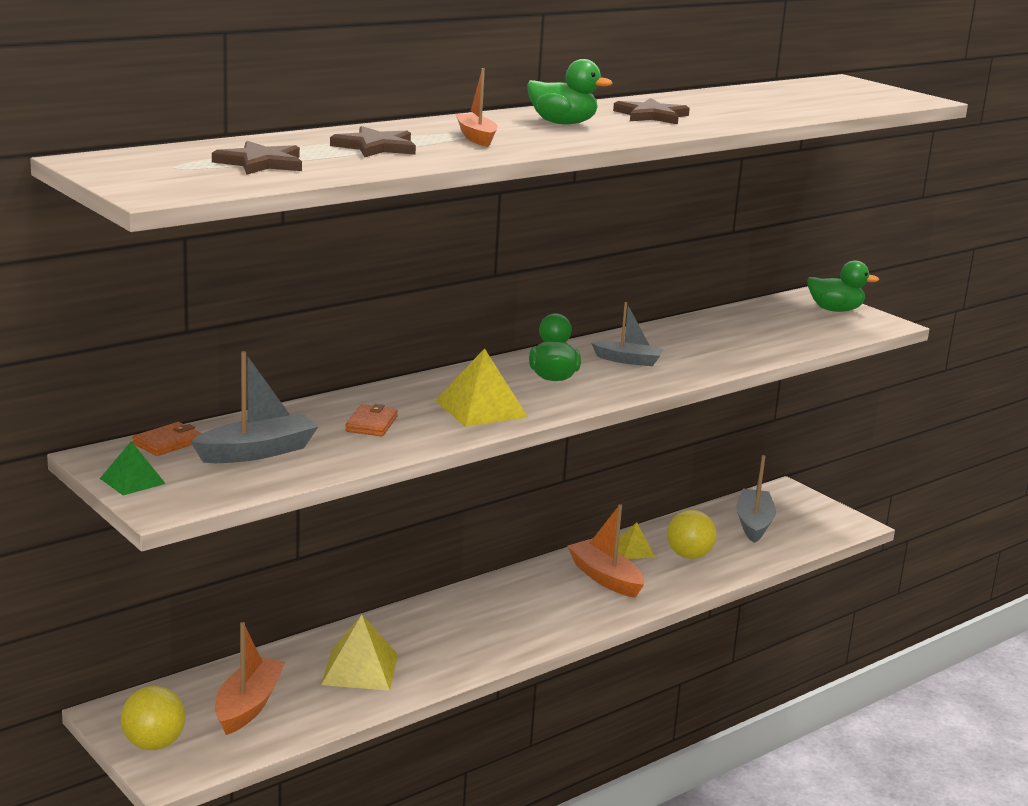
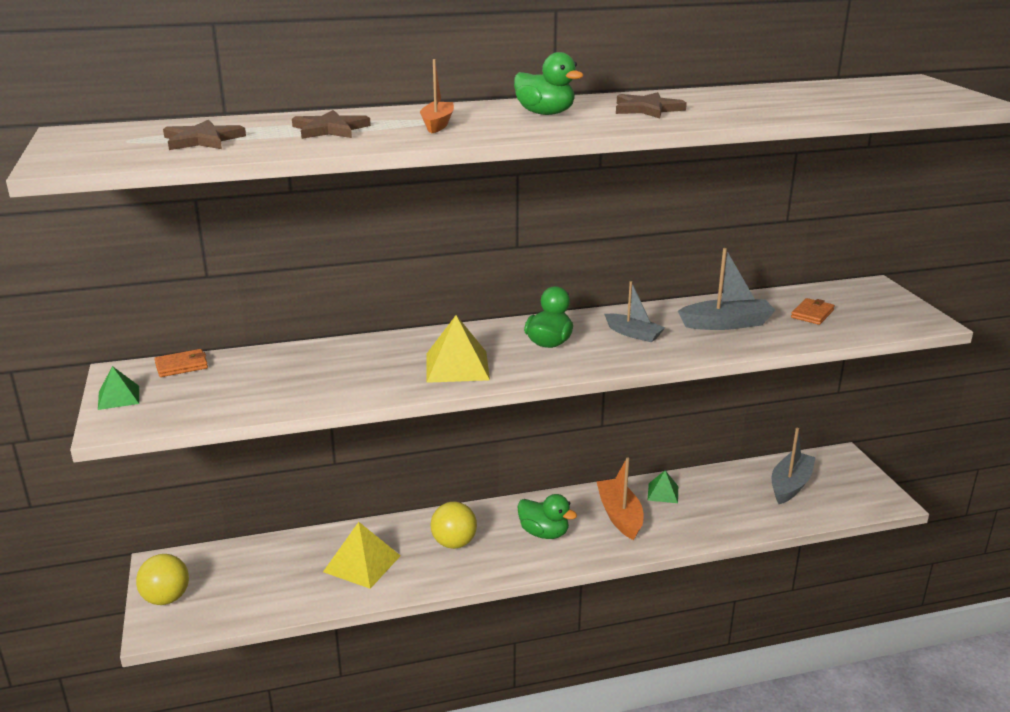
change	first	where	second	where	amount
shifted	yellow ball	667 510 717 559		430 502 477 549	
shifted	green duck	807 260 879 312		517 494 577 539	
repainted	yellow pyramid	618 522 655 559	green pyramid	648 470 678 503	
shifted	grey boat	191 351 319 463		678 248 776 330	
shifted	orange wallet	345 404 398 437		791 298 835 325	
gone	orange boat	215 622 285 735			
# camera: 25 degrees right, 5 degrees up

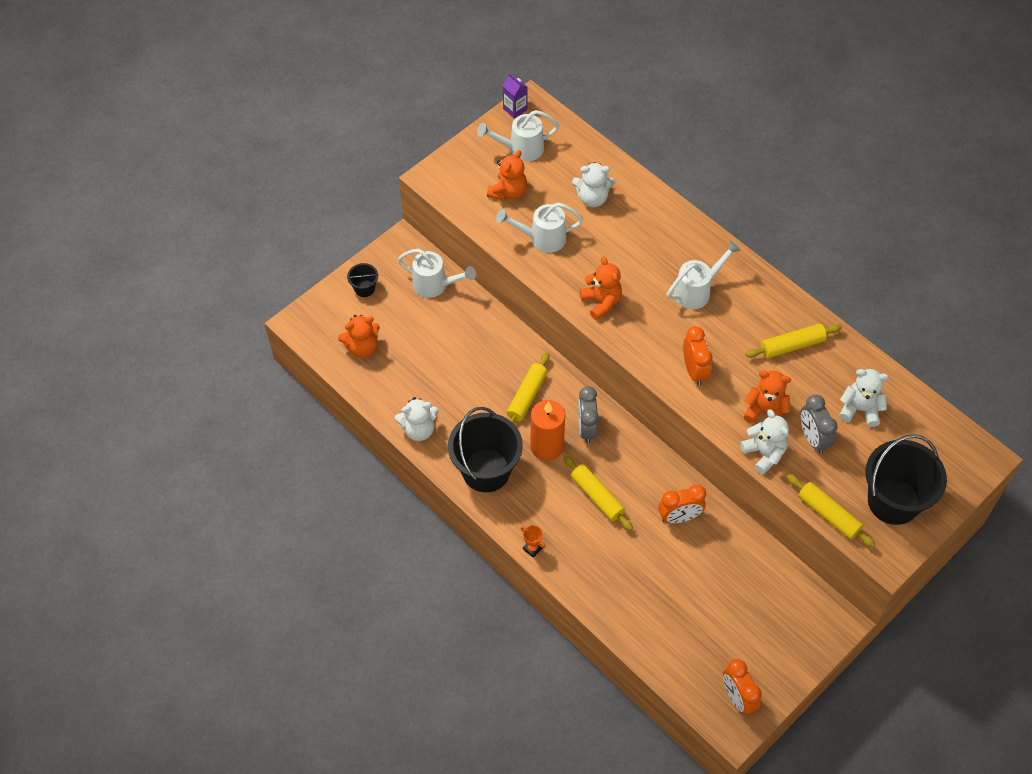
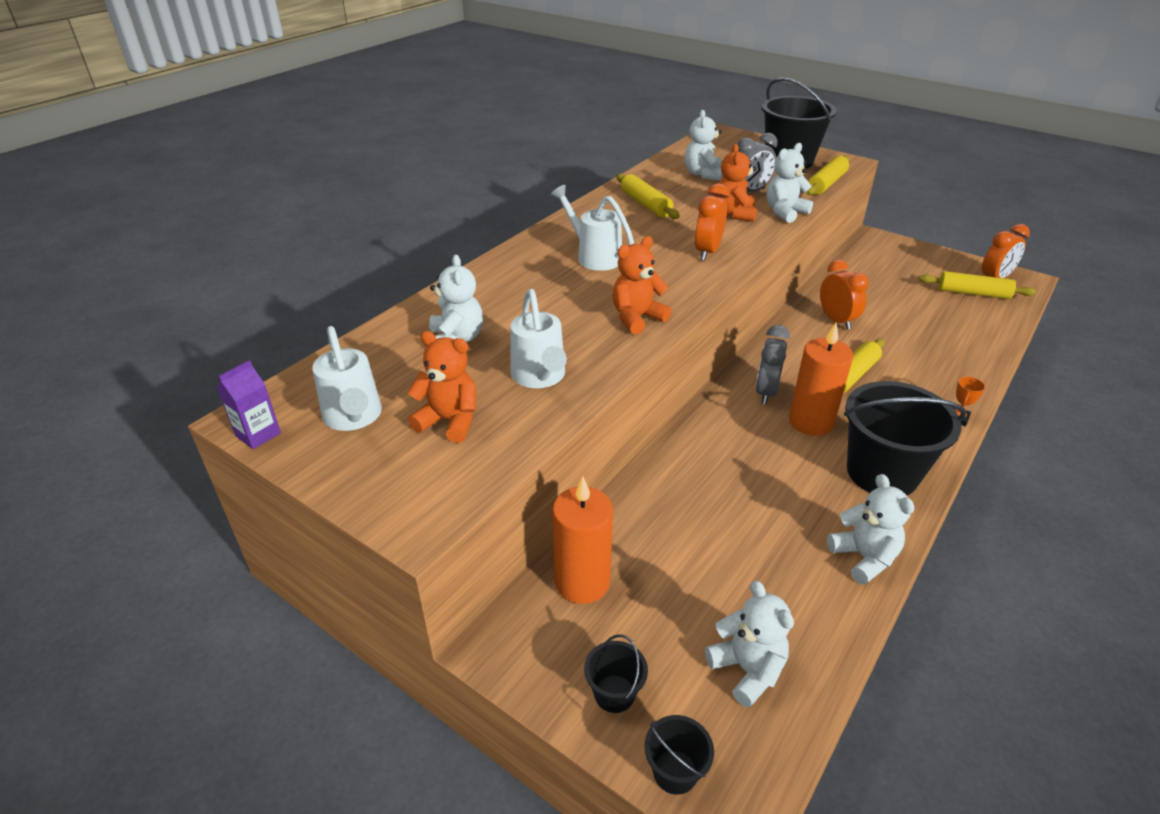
change	first	where	second	where	amount
swapped	white watering can	398 249 476 298	orange candle	552 477 613 604	
new			black bucket	644 715 714 795	
rotated	orange clock	683 326 712 386		694 183 729 261	45 degrees counterclockwise
repainted	orange teddy bear	338 315 380 358	white teddy bear	705 581 794 708	
rotated	grey clock	578 386 599 443		756 325 790 404	120 degrees clockwise
shifted	yellow rolling pin	507 353 549 424		919 271 1036 299	
# camera: 100 degrees left, 20 degrees down

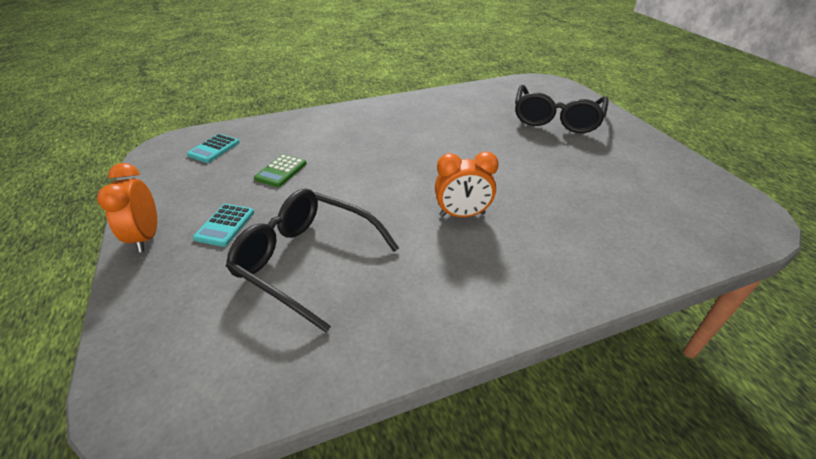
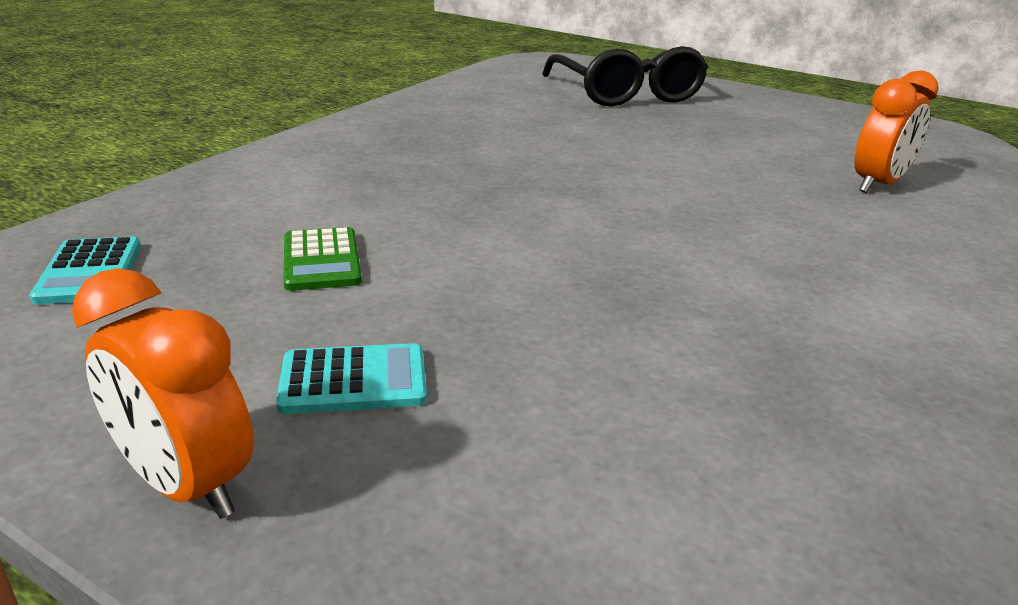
change	first	where	second	where	amount
rotated	turquoise calculator	193 204 254 247		276 343 427 414	75 degrees counterclockwise
shifted	orange clock	435 151 499 217		854 70 939 193	
gone	black glasses	226 189 399 332			
# camera: 40 degrees left, 10 degrees down

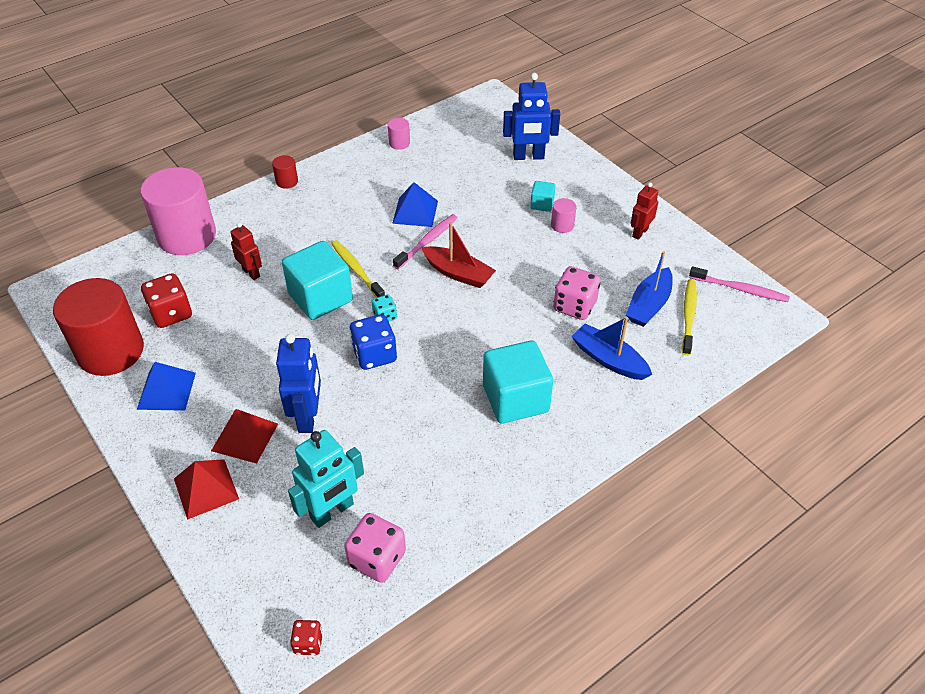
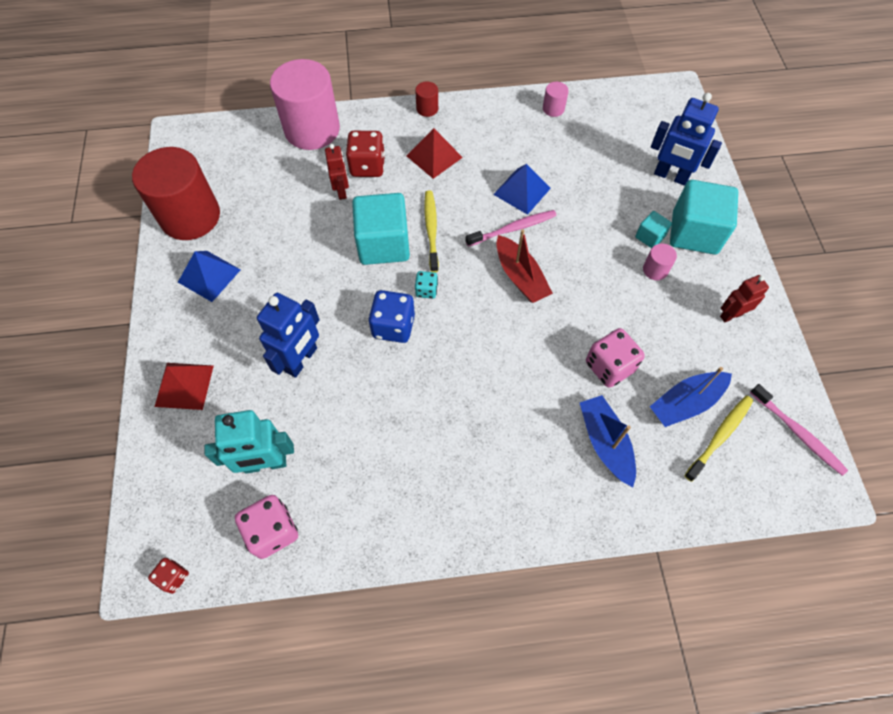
change	first	where	second	where	amount
shifted	red dice	141 273 192 328		346 131 385 177	
shifted	red pyramid	211 409 278 464		407 128 463 179	
shifted	turquoise cube	483 340 553 423		670 180 738 254	
# camera: 30 degrees right, 15 degrees up

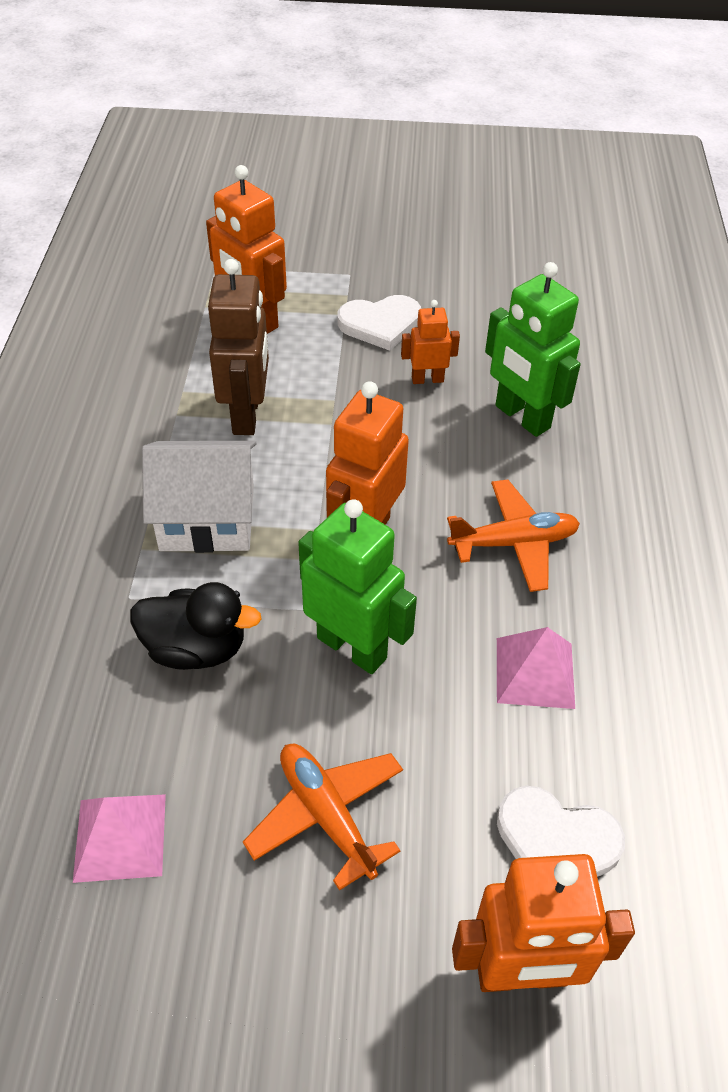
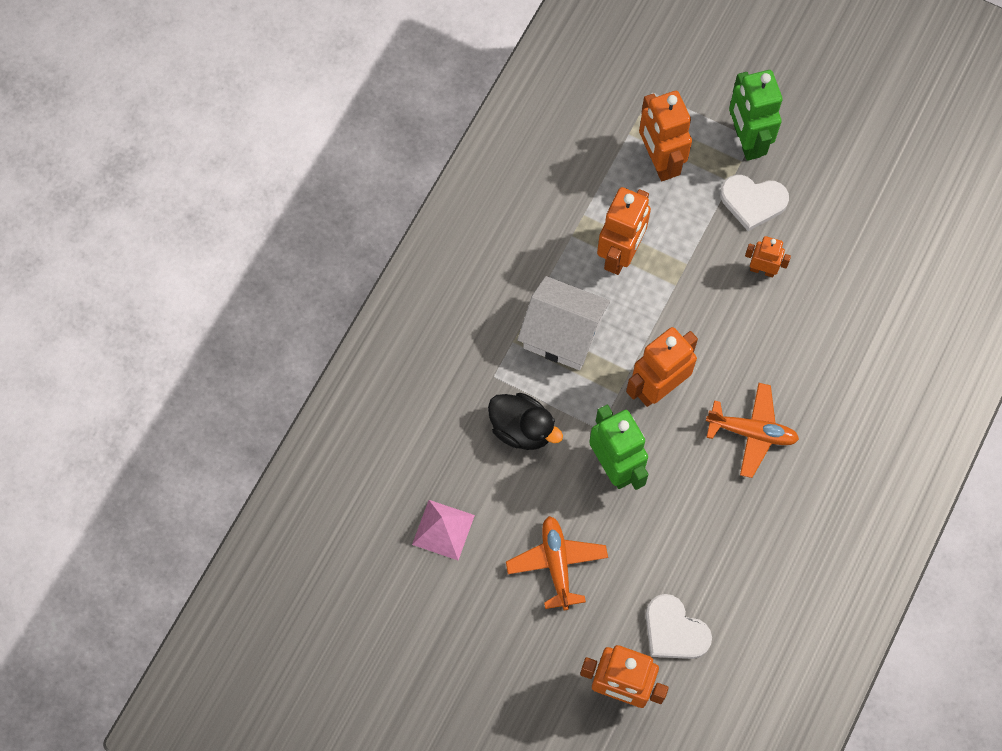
change	first	where	second	where	amount
repainted	brown robot	208 259 269 435	orange robot	597 187 651 275	
shifted	green robot	485 262 581 437		729 70 783 161	
gone	pink pyramid	497 627 575 709			
# camera: 25 degrees right, 20 degrees up

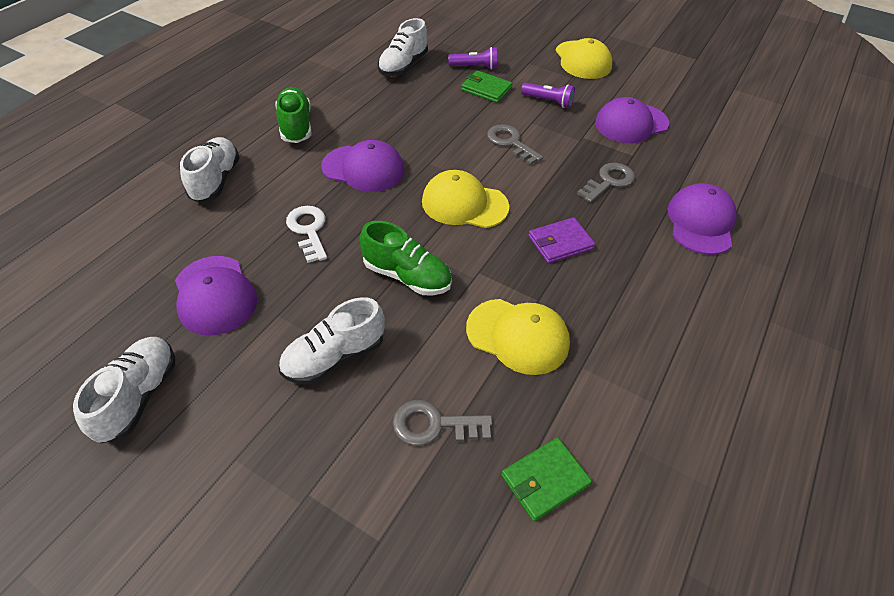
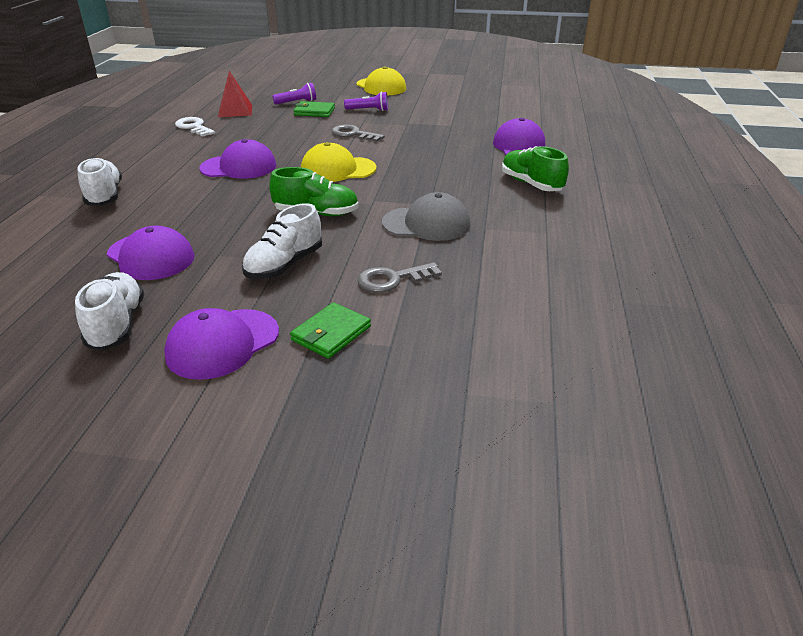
change	first	where	second	where	amount
shifted	purple cap	595 97 669 143		164 308 279 380	
shifted	white key	286 206 327 263		175 117 215 137	
swapped	white shoe	378 18 428 76	red pyramid	218 71 252 117	
shifted	green wallet	501 437 592 521		290 302 371 359	
repainted	yellow cap	466 299 570 375	grey cap	382 192 471 241	
shifted	green shoe	276 87 311 143		502 146 569 191	
gone	purple wallet	528 217 595 263			
gone	grey key	577 163 635 203			
# camera: 20 degrees left, 15 degrees down

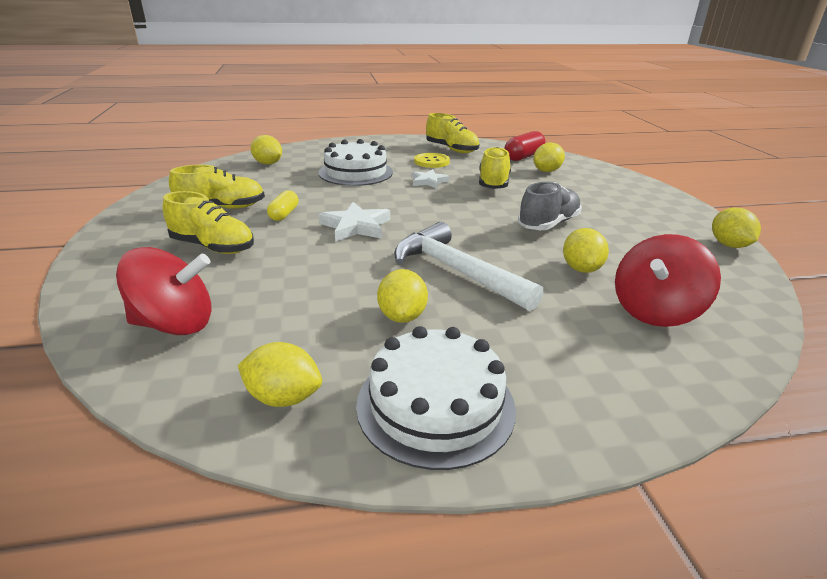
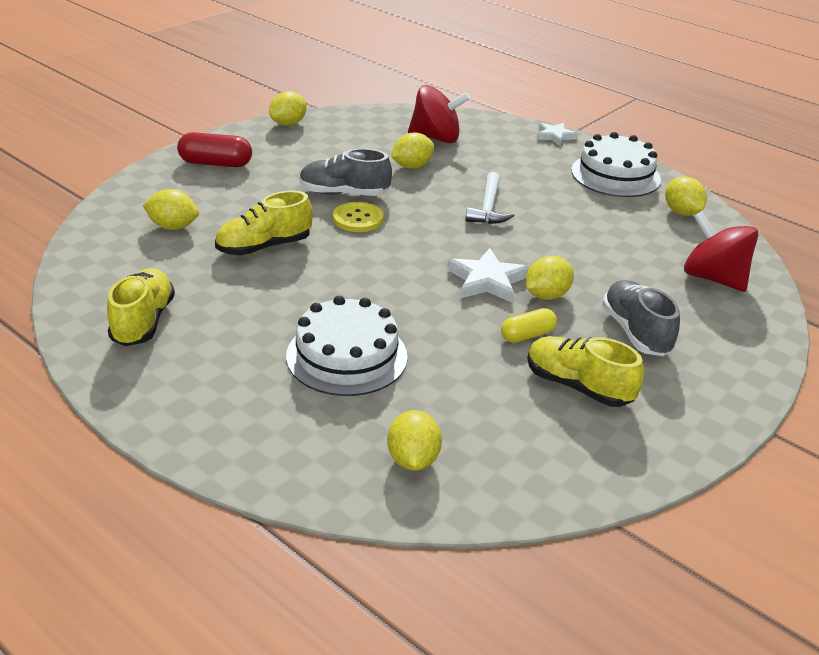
change	first	where	second	where	amount
shifted	red capsule	504 131 546 161		177 132 252 167	
shifted	yellow button	414 153 450 168		333 202 384 232	
scaled	white hammer	394 222 543 311		466 172 515 224	x0.64
shifted	yellow lemon	377 269 428 323		526 256 574 300	
shifted	white star	412 169 449 188		536 122 578 146	
repainted	yellow shoe	163 191 254 254	grey shoe	602 280 680 356	
# camera: 130 degrees left, 5 degrees up

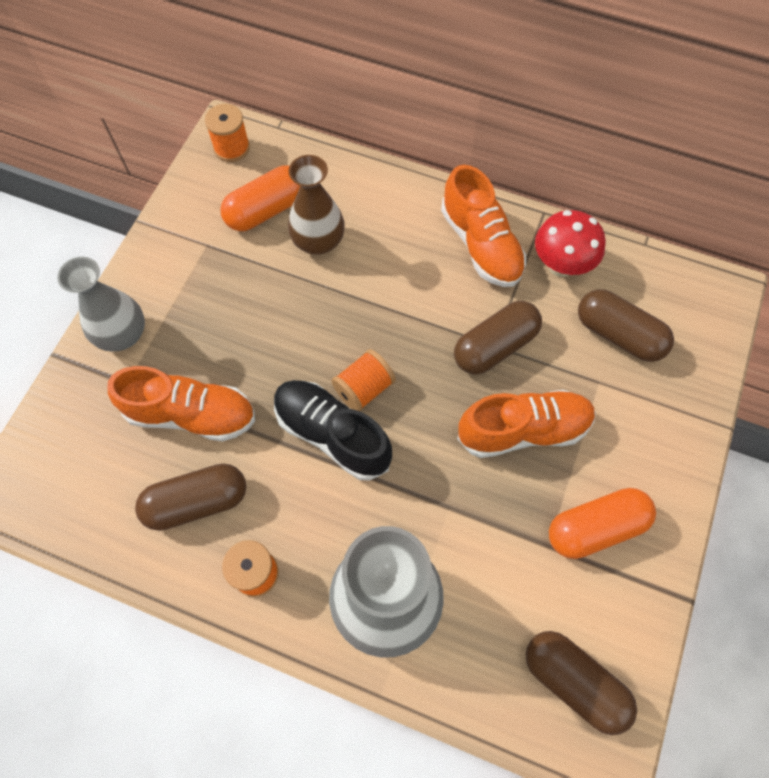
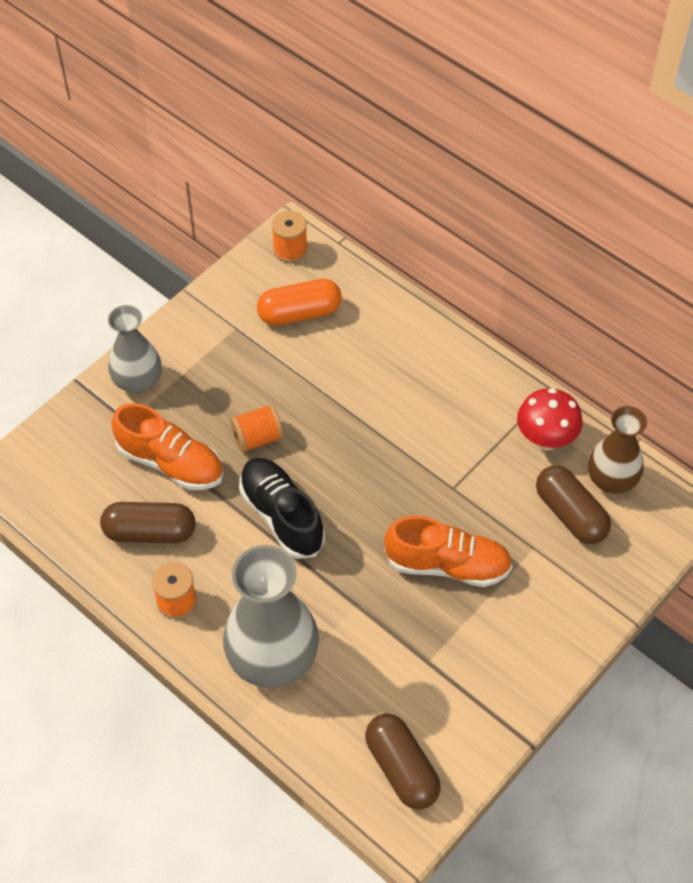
change	first	where	second	where	amount
shifted	orange spool	331 349 396 411		230 404 284 453	
shifted	brown vase	288 155 345 255		588 406 647 494	
gone	orange shoe	441 165 526 287			
gone	brown capsule	454 301 542 375			
gone	orange capsule	549 488 656 559			
# camera: 20 degrees right, 10 degrees down

